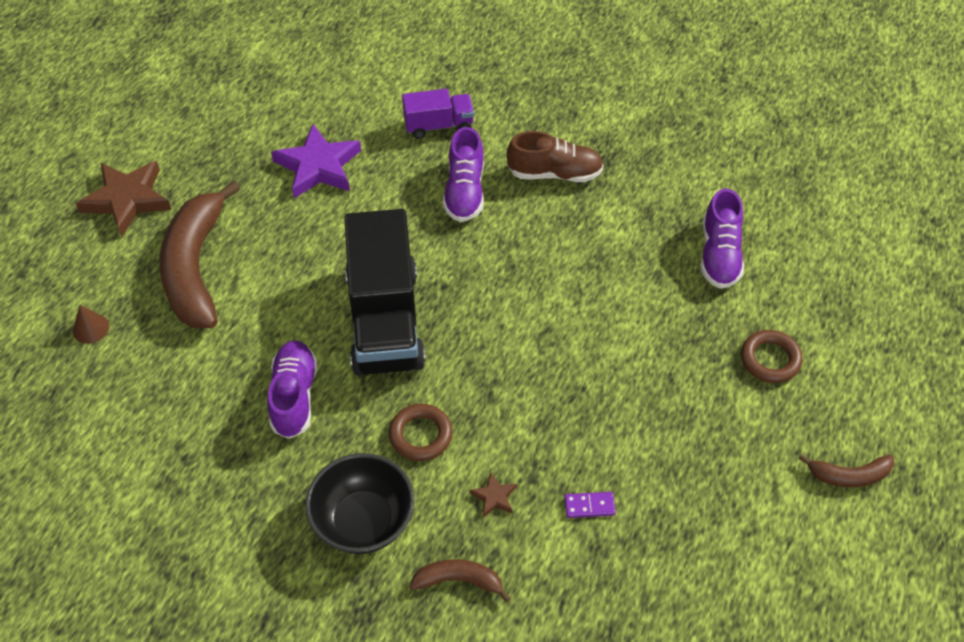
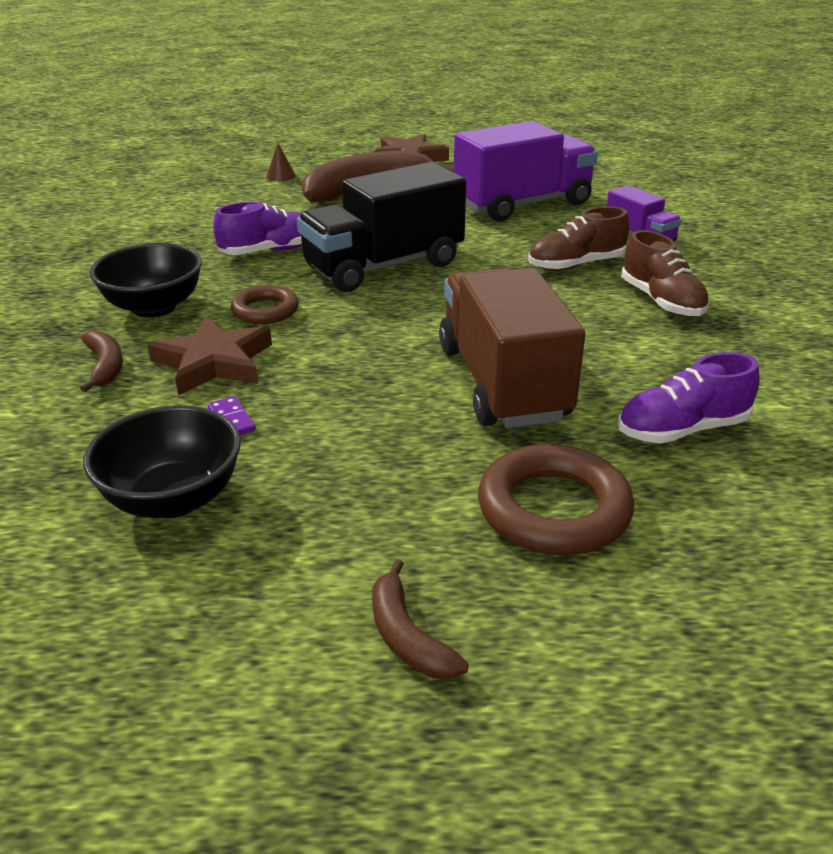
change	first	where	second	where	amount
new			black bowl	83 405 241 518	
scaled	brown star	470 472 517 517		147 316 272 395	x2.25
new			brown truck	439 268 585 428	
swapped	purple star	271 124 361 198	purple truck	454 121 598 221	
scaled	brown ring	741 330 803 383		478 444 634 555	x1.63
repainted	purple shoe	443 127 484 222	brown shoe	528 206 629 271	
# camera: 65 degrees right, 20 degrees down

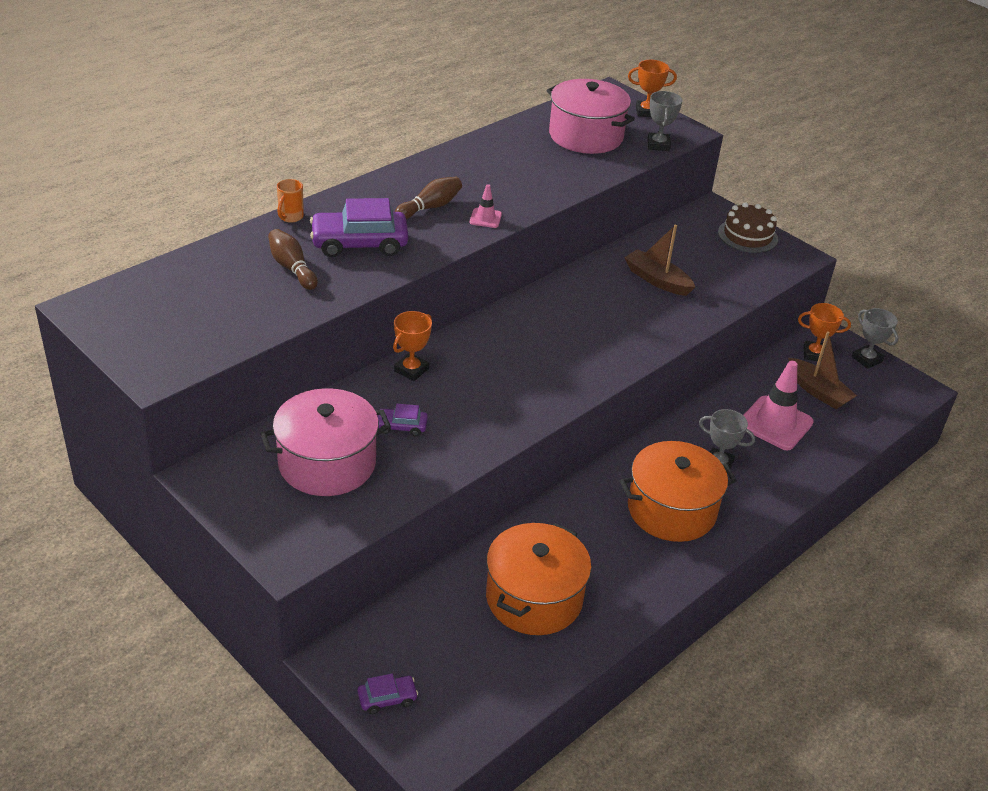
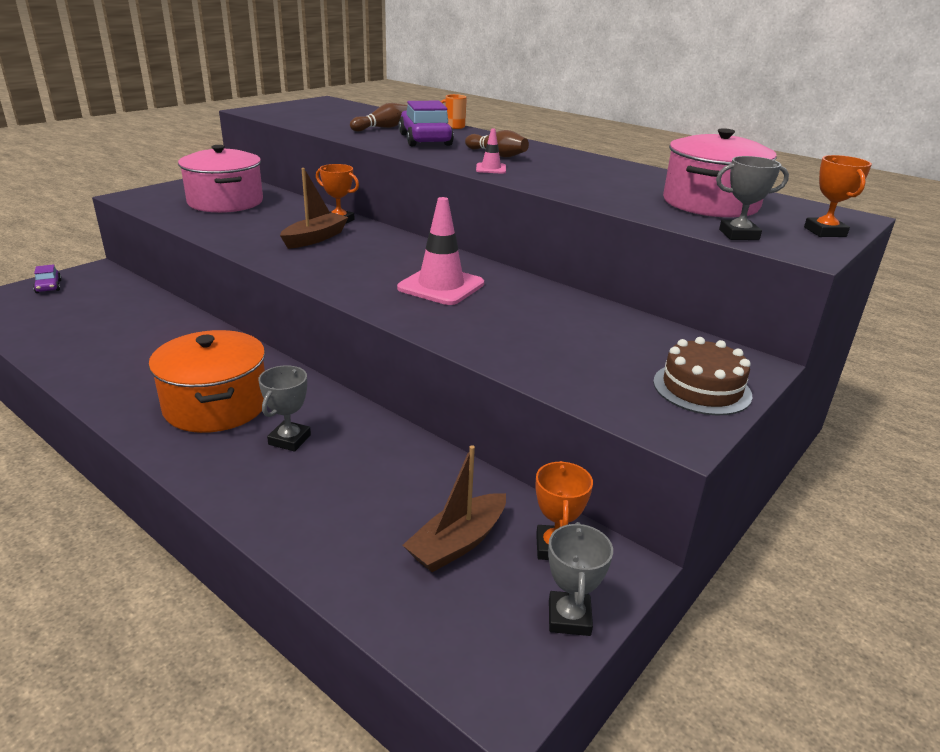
change	first	where	second	where	amount
shifted	brown boat	624 225 695 296		280 168 349 249	
shifted	pink traffic cone	743 361 814 450		397 197 484 305	
rotated	grey trophy	852 308 898 369		548 522 613 636	45 degrees counterclockwise
gone	purple car	377 404 428 436			
gone	orange pot	486 523 592 635			
# camera: 85 degrees right, 10 degrees down

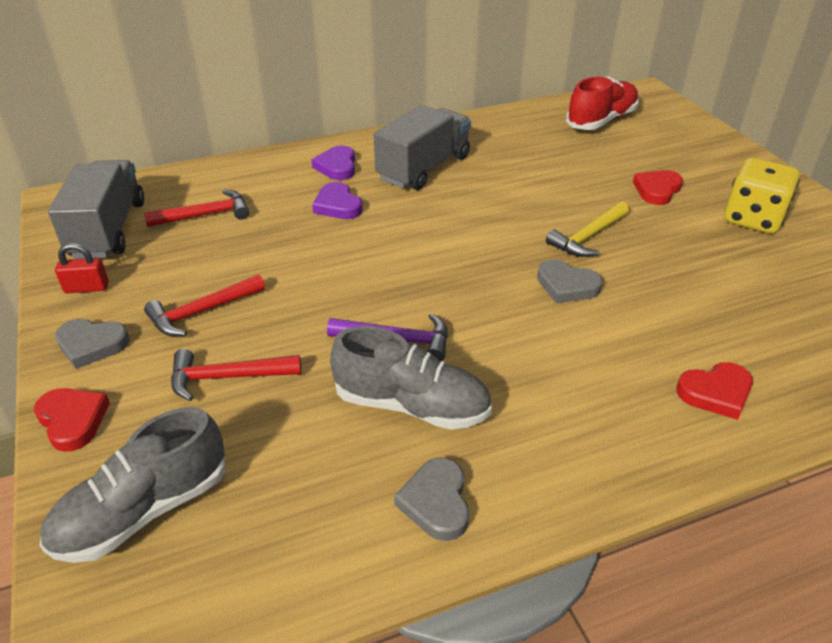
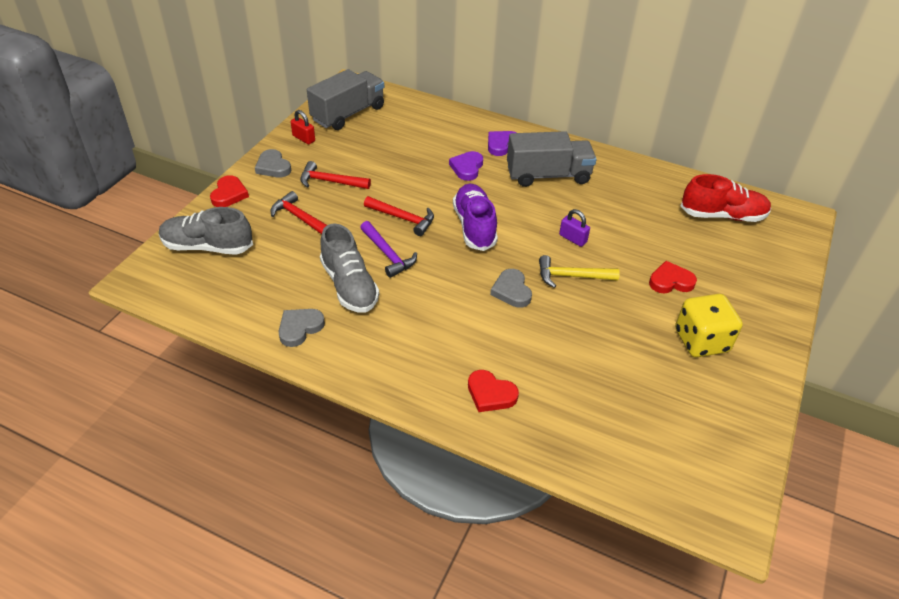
change	first	where	second	where	amount
shifted	red hammer	144 190 249 227		364 196 434 236	
new			purple shoe	453 184 498 251	
new			purple padlock	559 209 590 247	
# camera: 45 degrees right, 5 degrees up

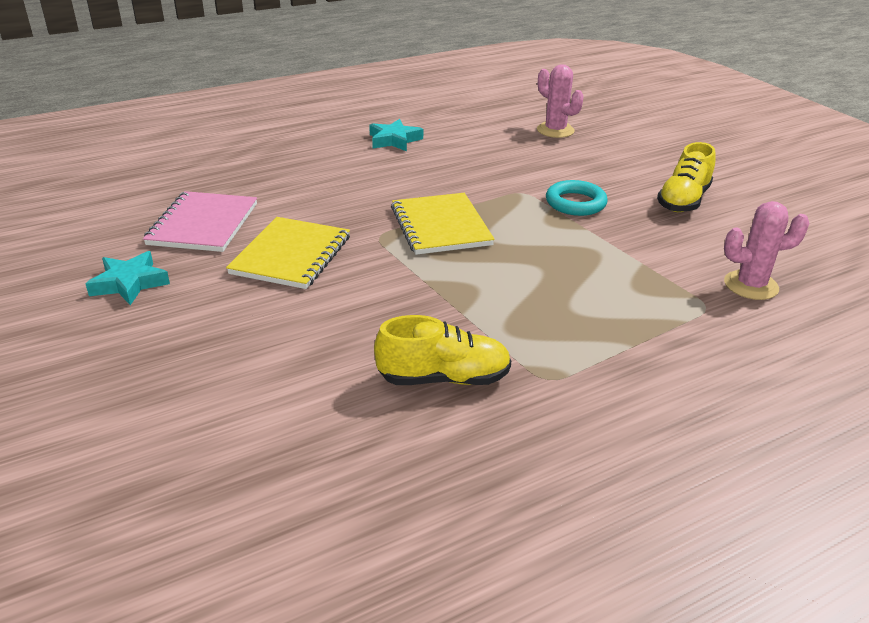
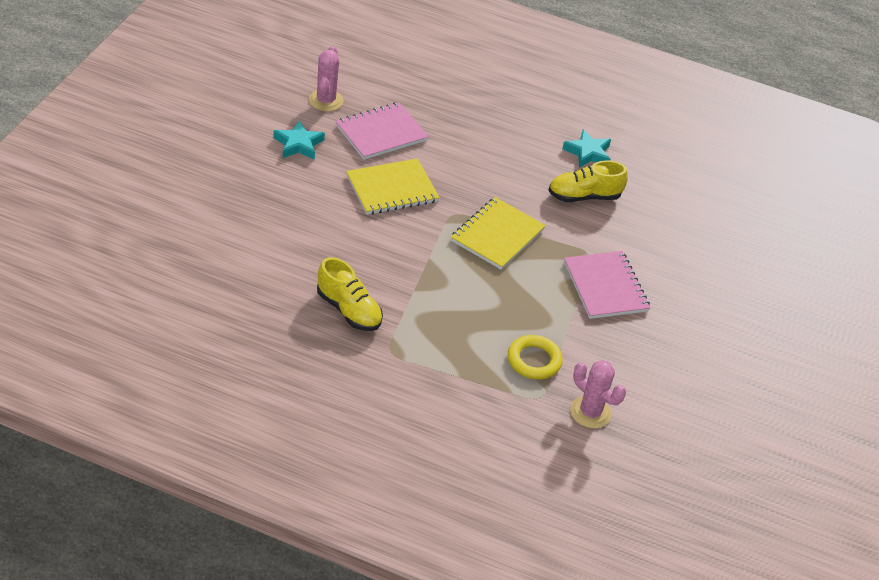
change	first	where	second	where	amount
shifted	pink cactus	537 64 584 138		309 46 344 112	
new			yellow ring	508 335 563 380	
shifted	yellow shoe	657 142 715 212		548 160 628 202	
swapped	turquoise ring	546 180 608 216	pink notebook	564 251 650 319	
# camera: 45 degrees right, 10 degrees up

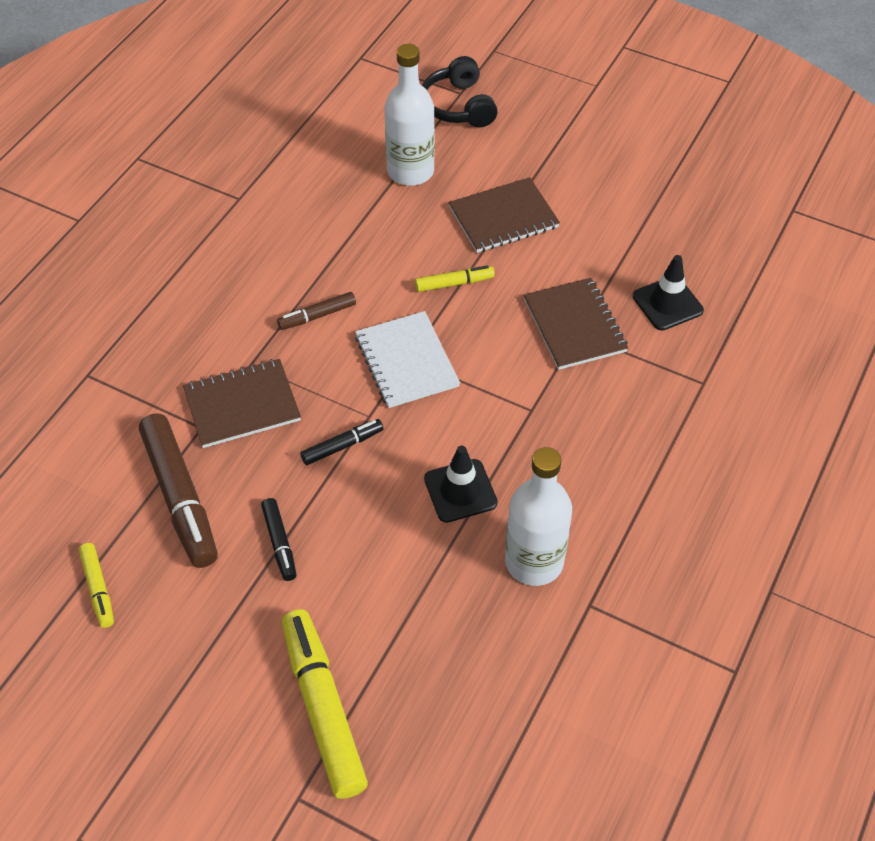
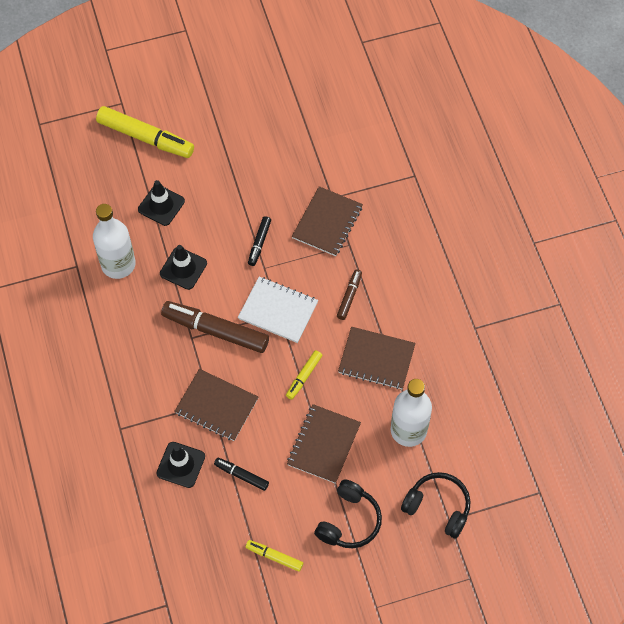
change	first	where	second	where	amount
new			black traffic cone	138 180 185 226	
shifted	brown marker	139 413 218 568		161 301 269 353	
shifted	black marker	261 498 297 581		214 458 269 491	
shifted	yellow marker	79 543 114 628		246 540 303 572	
new			black headphones	314 479 382 548	
new			brown notebook	338 327 416 389	
# camera: 135 degrees right, 10 degrees up

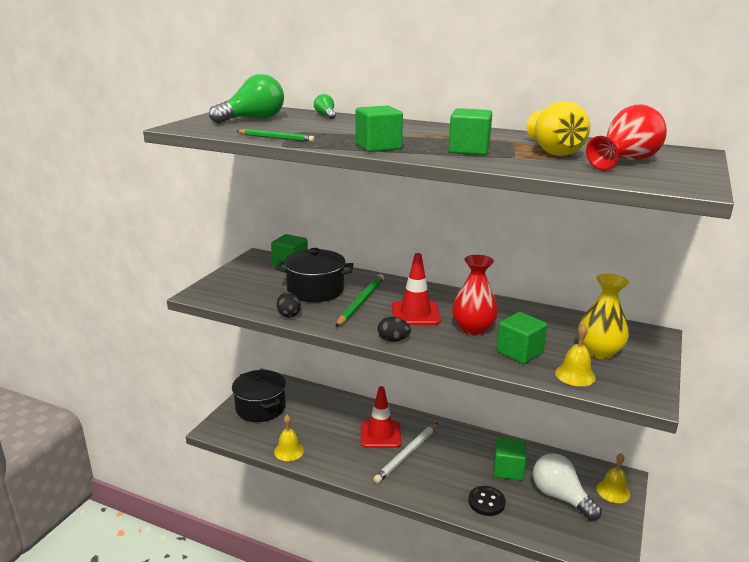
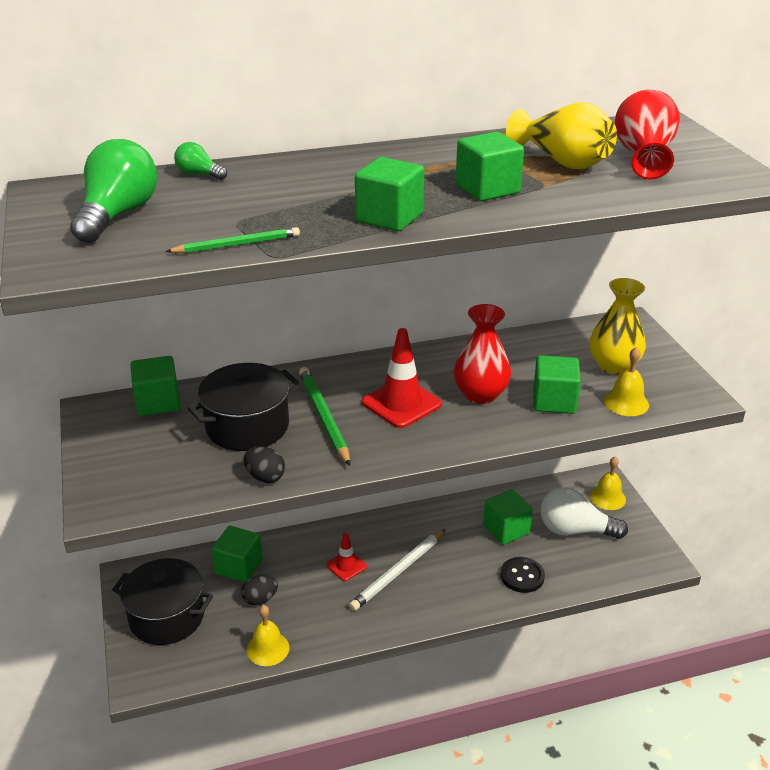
change	first	where	second	where	amount
new			green cube	212 526 263 583	
shifted	black egg	378 317 411 342		241 575 278 605	
scaled	red traffic cone	361 386 401 448		326 532 367 581	x0.59
rotated	white pencil	373 423 438 484		349 529 445 611	45 degrees clockwise
# camera: 40 degrees left, 10 degrees up

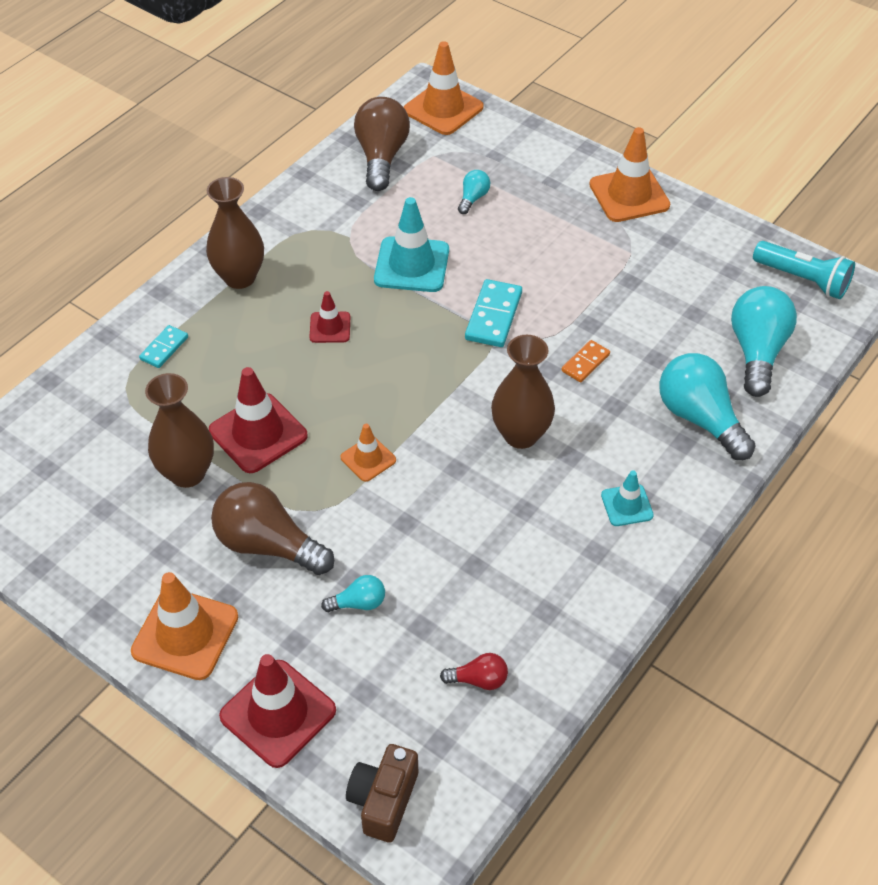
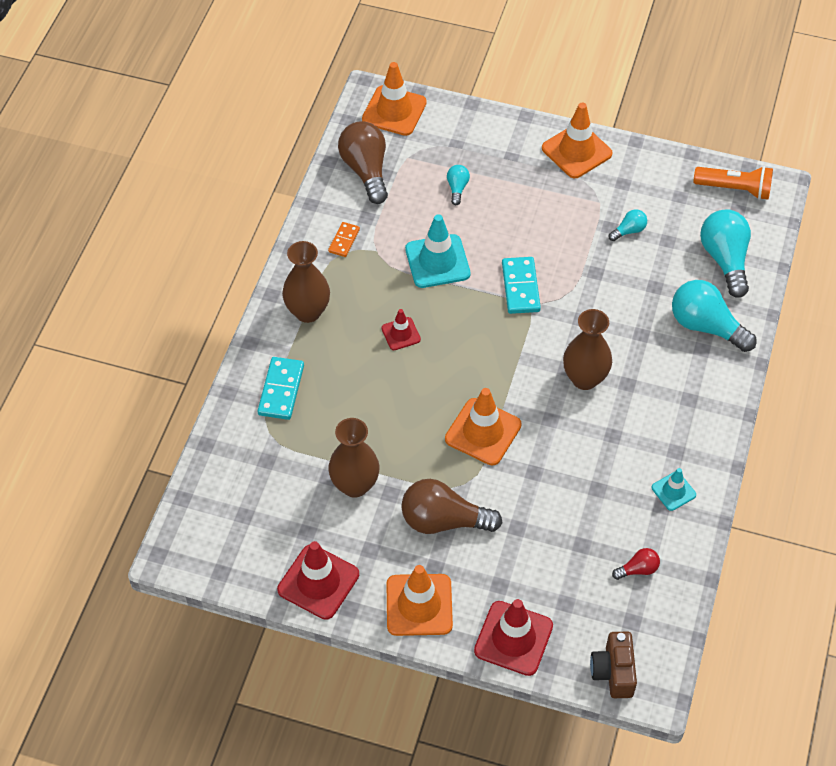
change	first	where	second	where	amount
scaled	turquoise domino	139 325 188 368		257 357 304 420	x1.65
shifted	red traffic cone	209 367 308 473		277 541 359 620	
shifted	orange domino	561 340 610 382		328 222 360 257	
scaled	orange traffic cone	341 424 396 482		445 388 522 465	x1.81
shifted	turquoise light bulb	321 575 385 612		609 209 647 241	
shifted	turquoise traffic cone	601 470 654 526		652 468 696 511	
repainted	turquoise flashlight	753 241 855 299	orange flashlight	693 166 773 200	
# camera: 20 degrees left, 5 degrees up

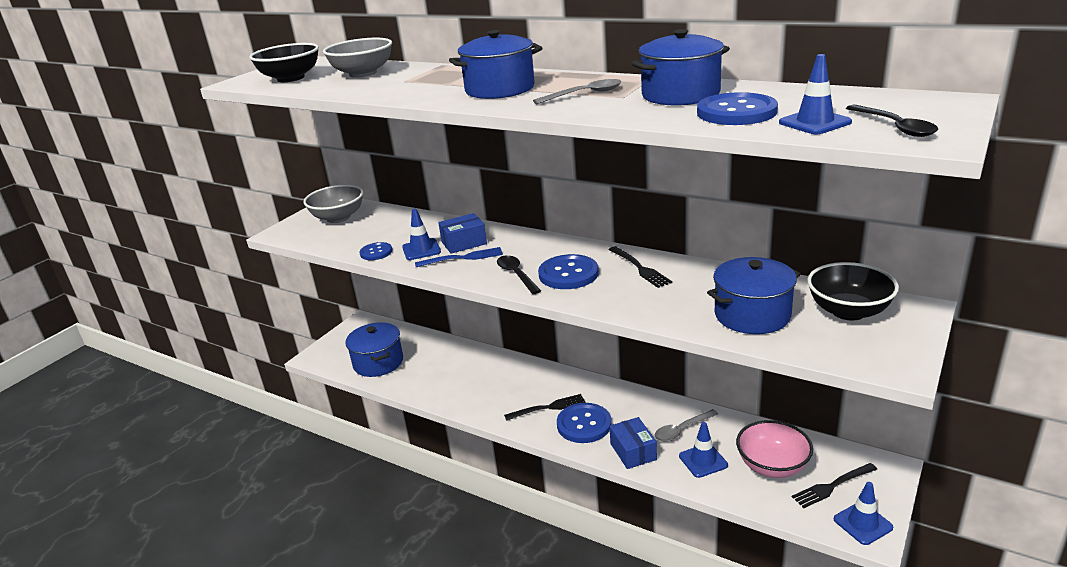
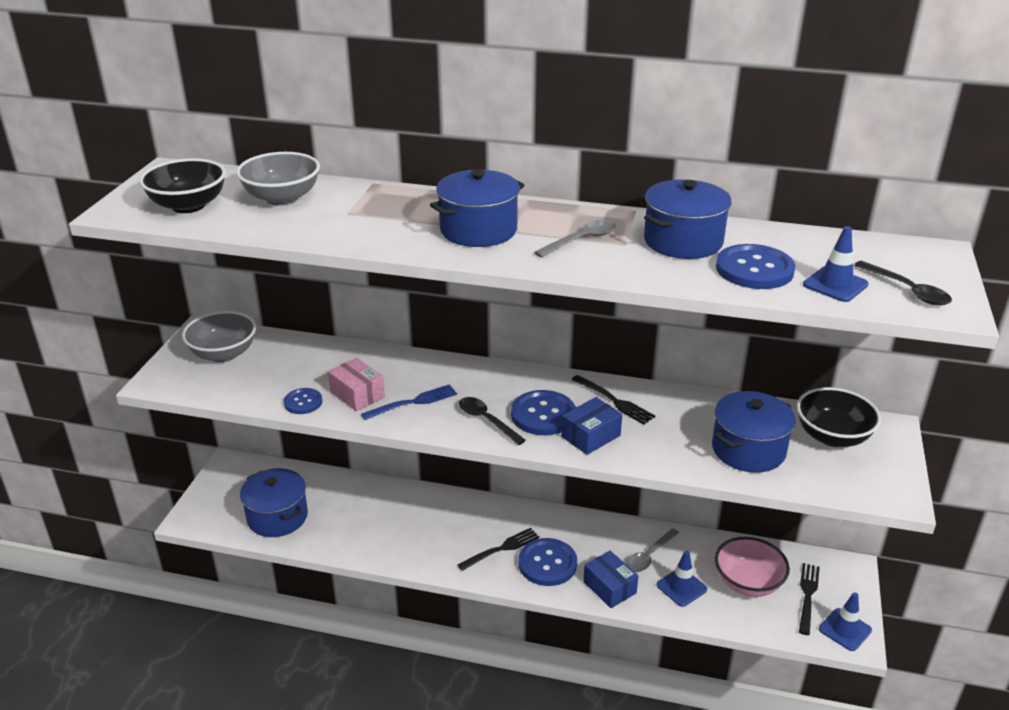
change	first	where	second	where	amount
swapped	blue traffic cone	402 209 441 260	pink box	328 358 385 411	
shifted	blue box	438 213 487 254		561 397 622 455	
rotated	black fork	792 463 877 508		799 563 820 635	150 degrees clockwise
# camera: 20 degrees left, 5 degrees up

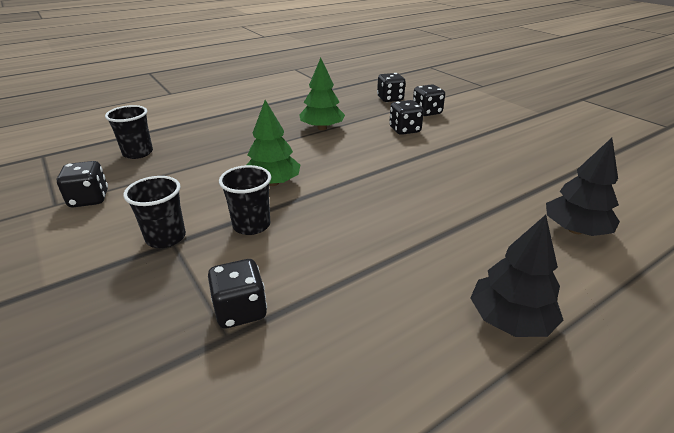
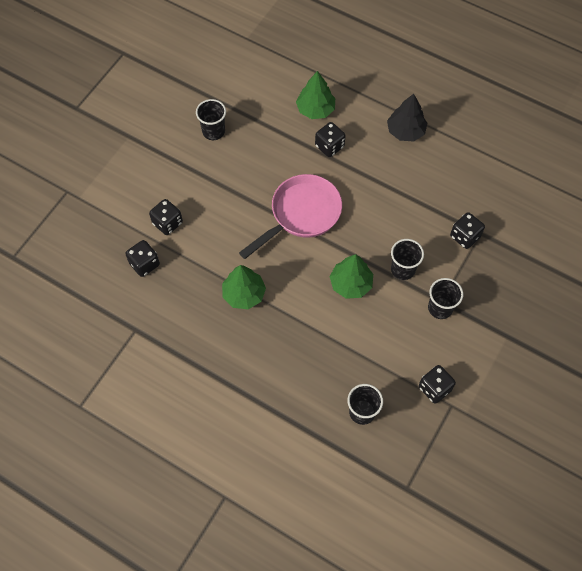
change	first	where	second	where	amount
new			black cup	196 99 226 140	
new			pink pan	239 174 342 259	
repainted	black tree	546 138 620 236	green tree	296 71 335 119	
shifted	black dice	389 100 424 135		315 122 346 157	
# camera: 115 degrees left, 30 degrees up

